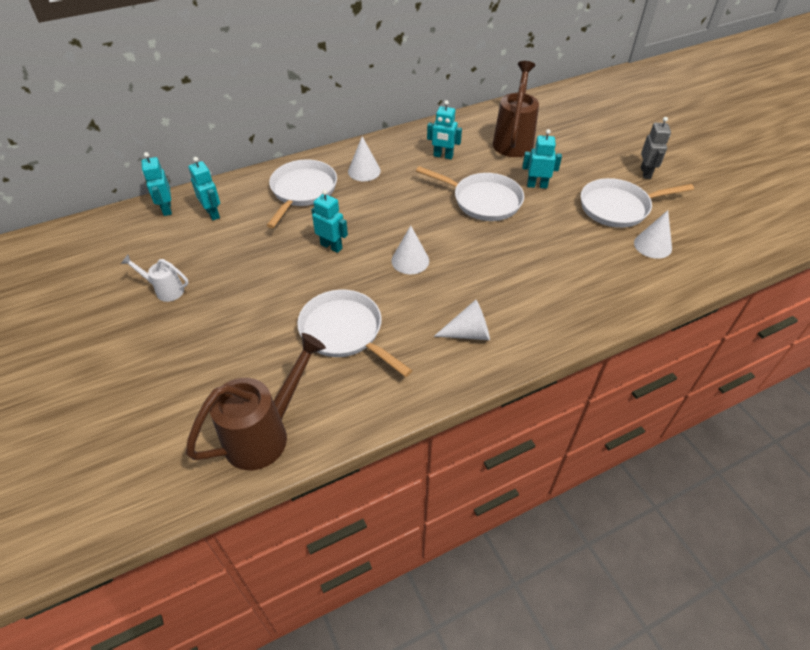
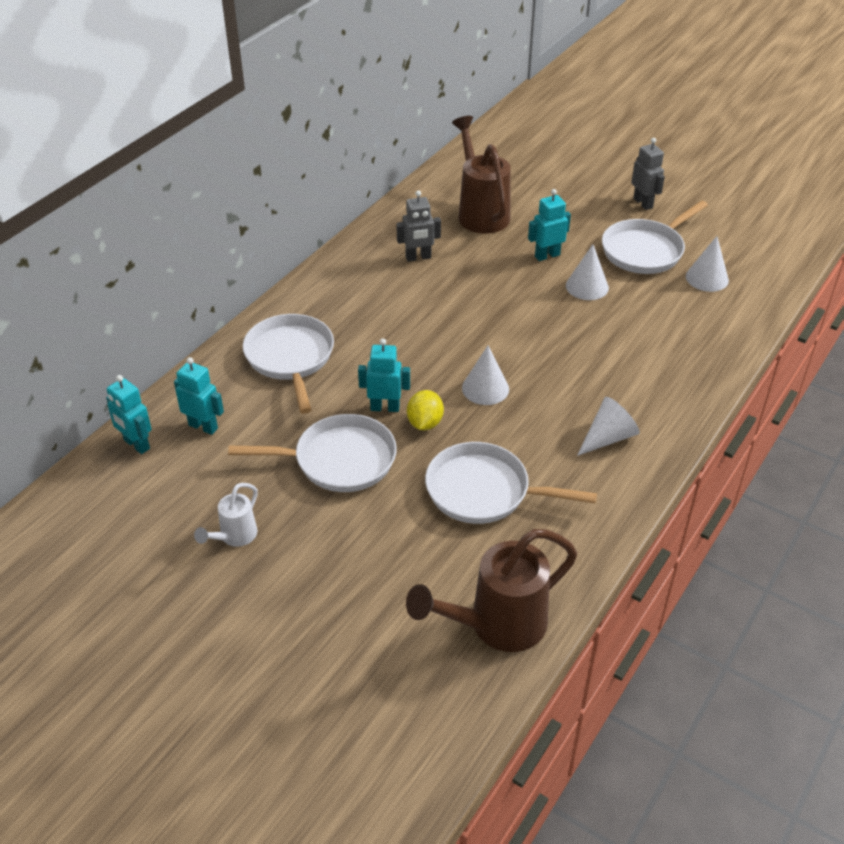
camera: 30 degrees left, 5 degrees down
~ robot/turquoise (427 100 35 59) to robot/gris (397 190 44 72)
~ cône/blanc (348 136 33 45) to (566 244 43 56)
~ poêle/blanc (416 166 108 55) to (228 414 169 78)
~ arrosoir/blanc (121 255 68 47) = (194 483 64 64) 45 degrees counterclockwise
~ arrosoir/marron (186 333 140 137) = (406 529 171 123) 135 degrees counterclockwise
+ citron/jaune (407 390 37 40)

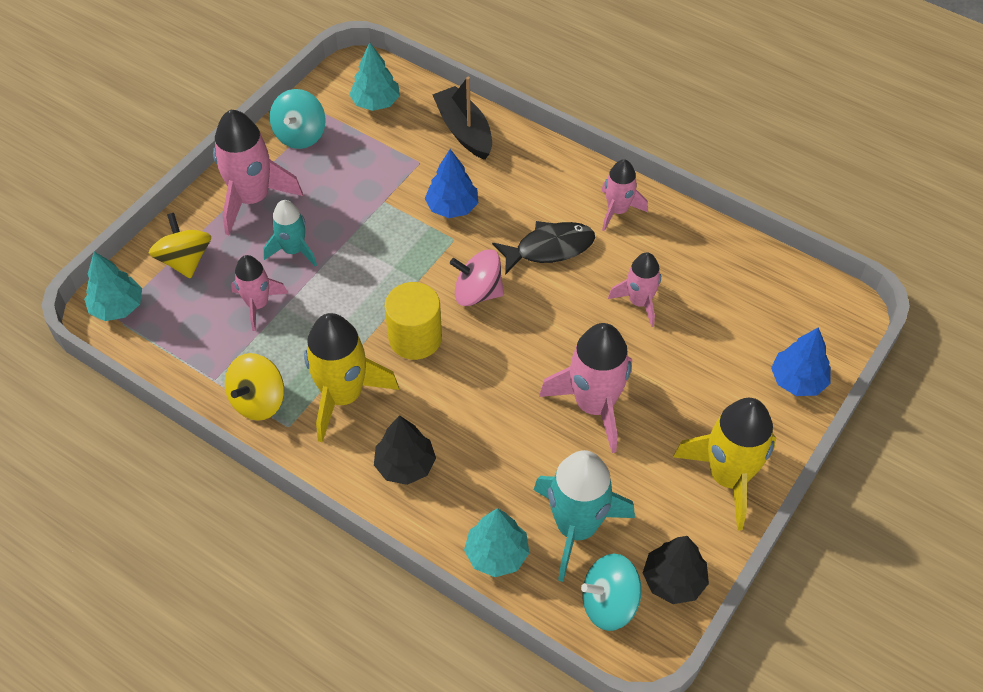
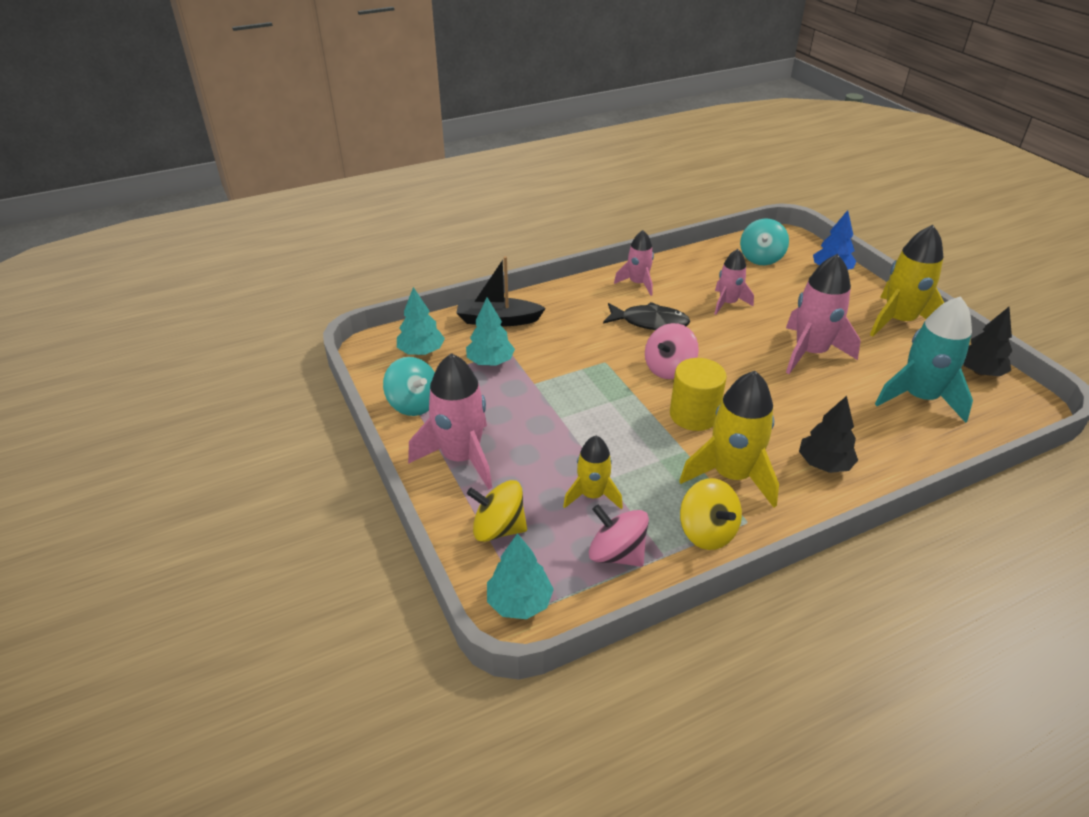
camera: 60 degrees left, 15 degrees down
- arbre/bleu (425 149 53 69)
- fusée/turquoise (263 200 54 67)
~ poisson/noir (492 221 103 54) = (603 302 87 28) 90 degrees clockwise
~ fusée/rose (231 255 57 76) to fusée/jaune (563 436 60 73)
~ arbre/turquoise (464 508 65 69) to (466 297 49 69)
~ toupie/turquoise (581 554 61 77) to (740 219 49 46)
+ toupie/rose (589 504 60 63)

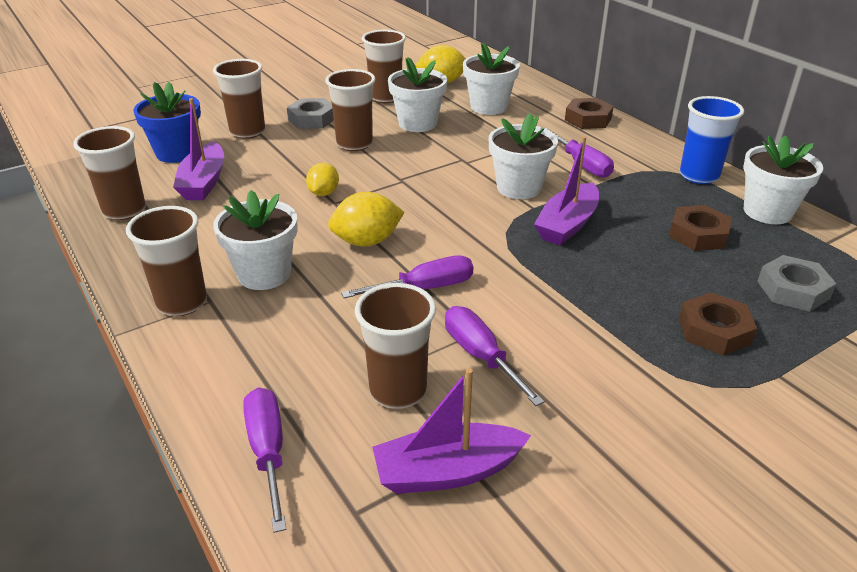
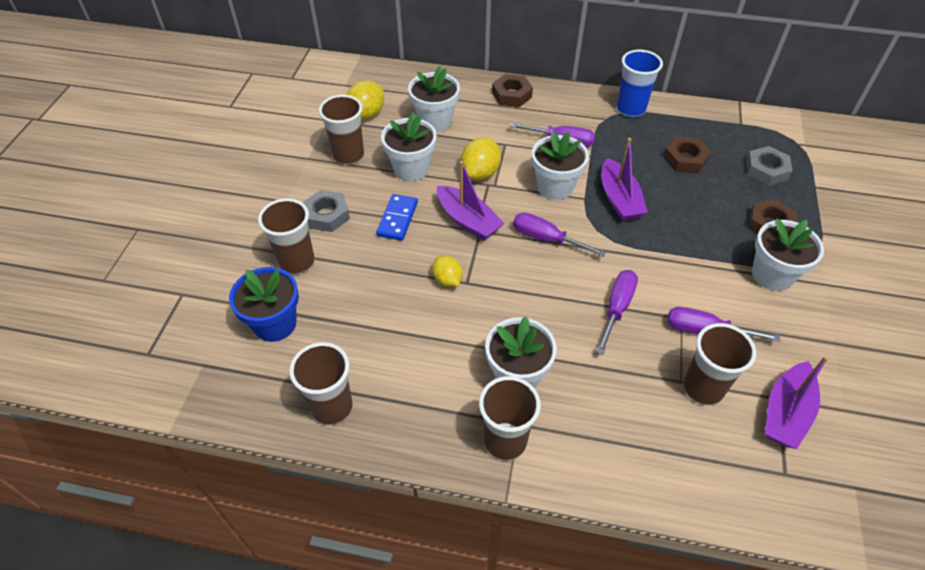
camera: 45 degrees left, 15 degrees up
~ gobelet/marron (325 69 51 82) to domino/bleu (376 194 42 47)
~ bateau/violet (173 98 51 102) to (437 161 67 80)
~ pot de fleurs/blanc (743 135 80 89) to (752 218 72 73)
~ citron/jaune (328 192 76 55) to (461 138 40 42)
~ tournevis/violet (243 388 43 145) to (513 212 93 45)

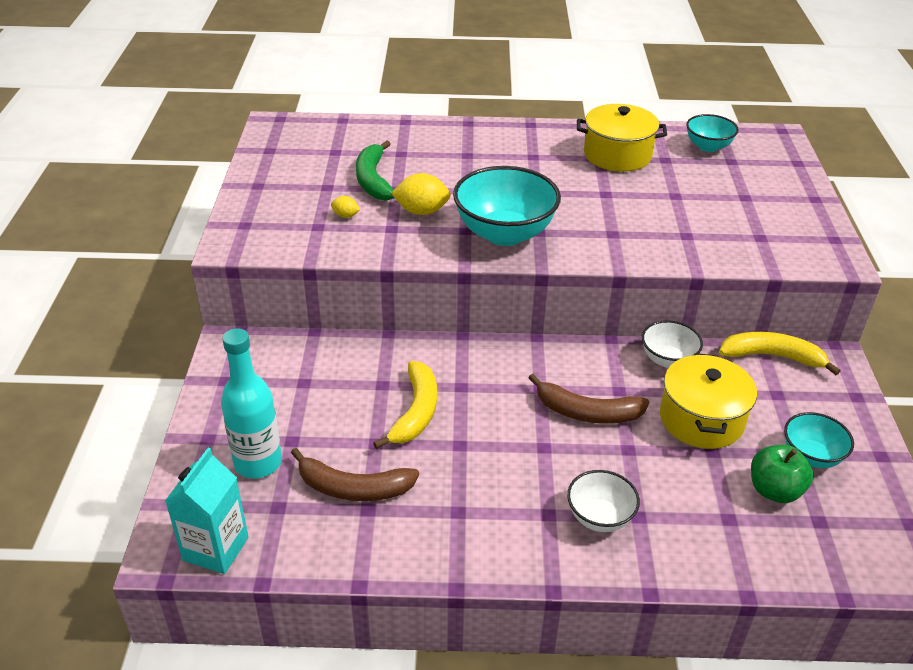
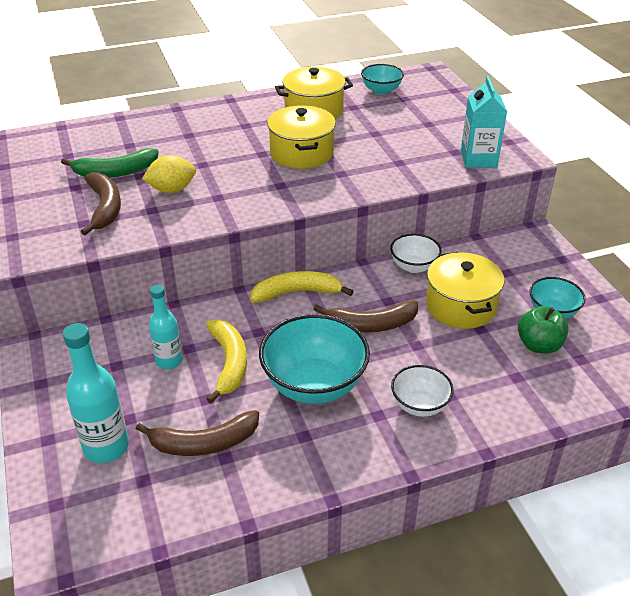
camera: 20 degrees left, 0 degrees up
~ banane/vert (356 141 38 60) = (61 148 98 30) 75 degrees counterclockwise
~ bol/turquoise (453 166 108 80) to (259 314 111 90)
~ citron/jaune (331 196 29 22) to banane/marron (81 172 40 63)
~ banane/jaune (719 332 121 43) to (250 271 104 32)
~ brique de lait/turquoise (165 448 84 126) to (461 76 46 92)
+ marmite/jaune (267 105 69 64)
+ bouteille/turquoise (149 285 34 84)

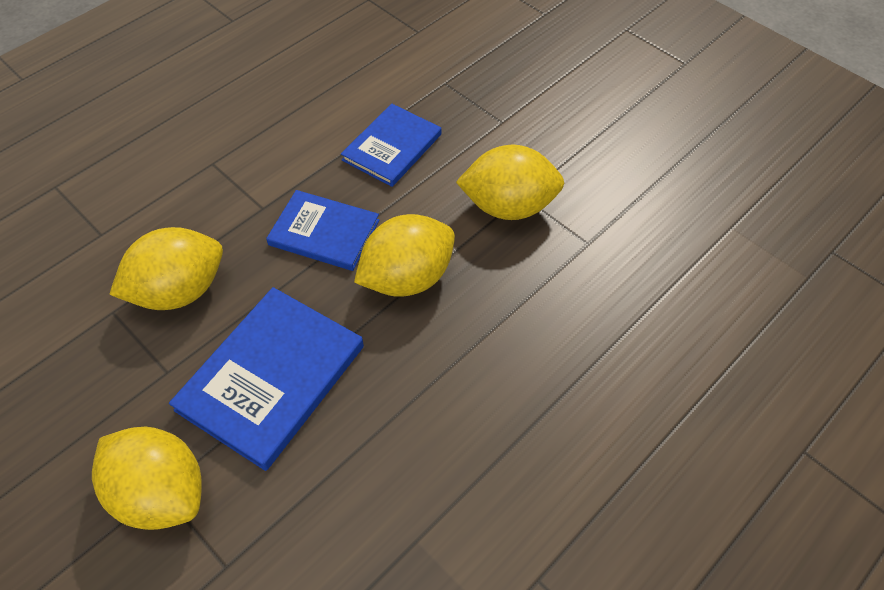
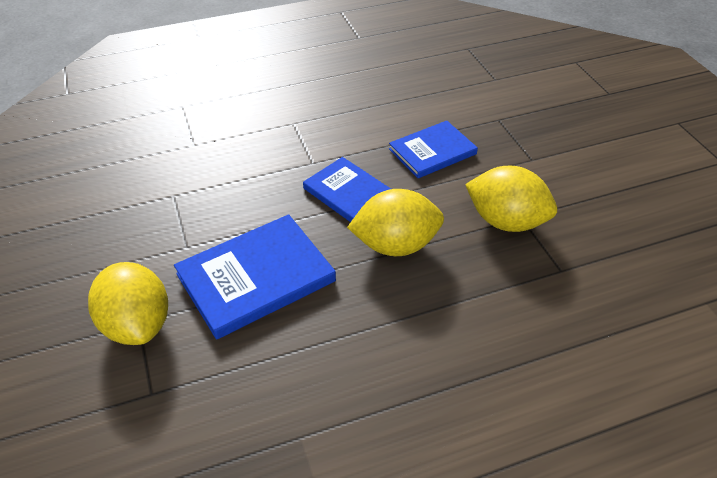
camera: 25 degrees right, 10 degrees down
- citron/jaune (109 227 114 83)

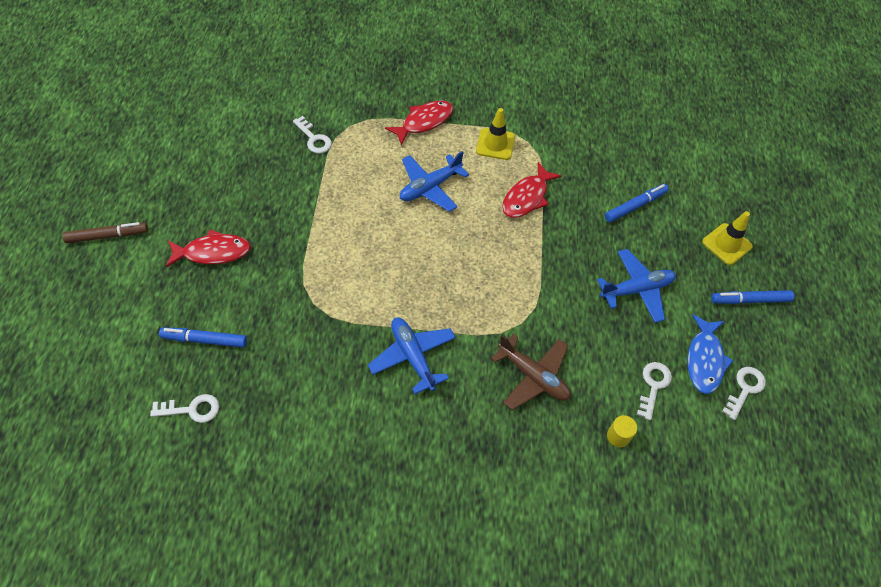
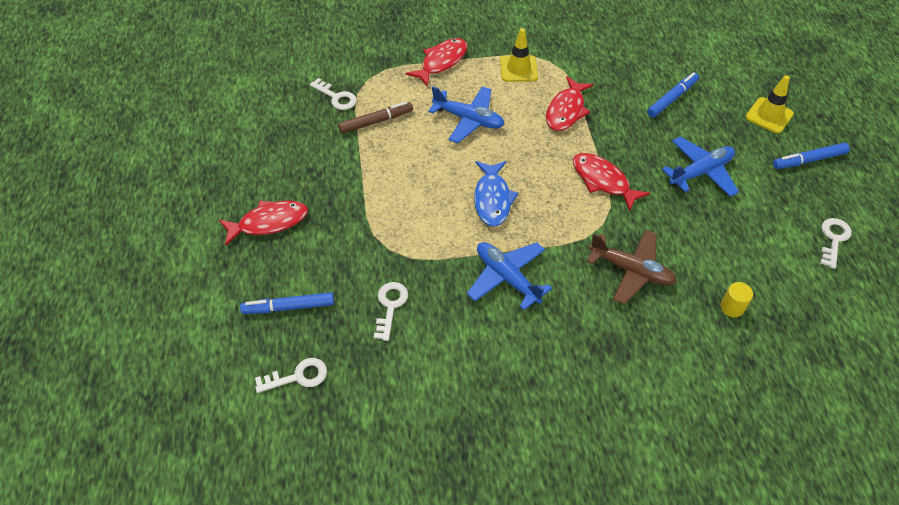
camera: 10 degrees left, 5 degrees down
~ avion/bleu (400 151 69 61) = (428 86 76 57) 105 degrees counterclockwise
~ feutre/marron (62 222 86 21) to (338 102 75 32)
~ poisson/bleu (687 314 46 80) to (474 161 44 66)
~ clé/blanc (637 362 35 58) to (374 282 34 59)
+ poisson/rouge (573 153 77 59)

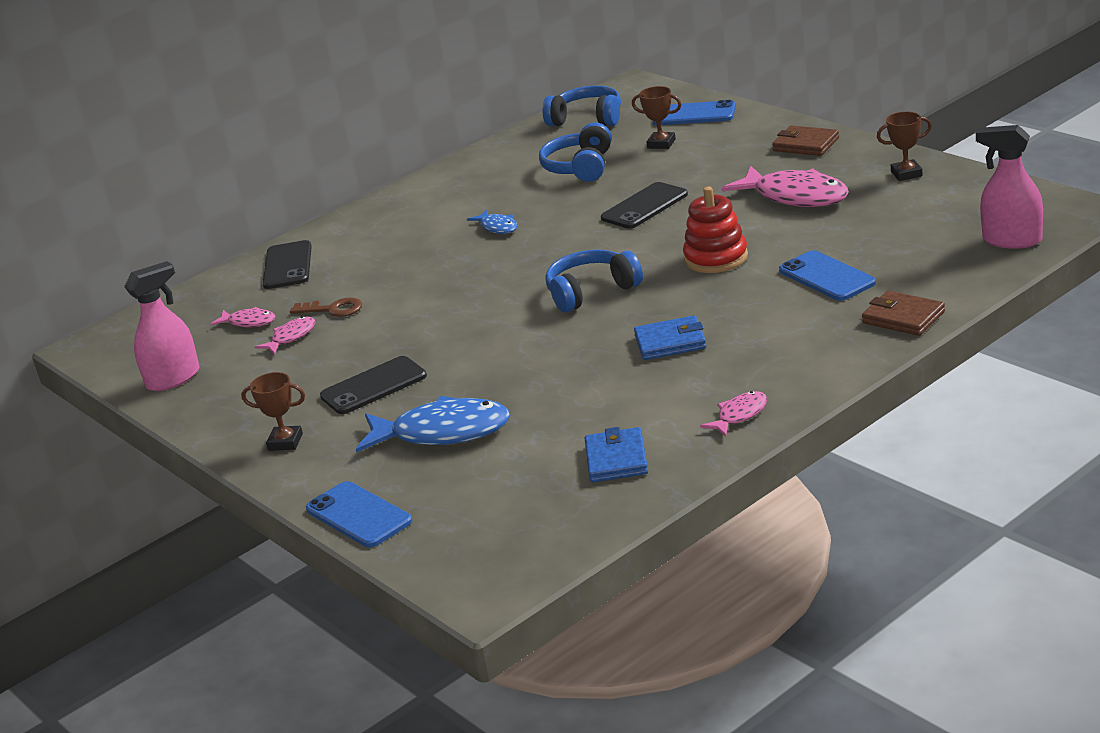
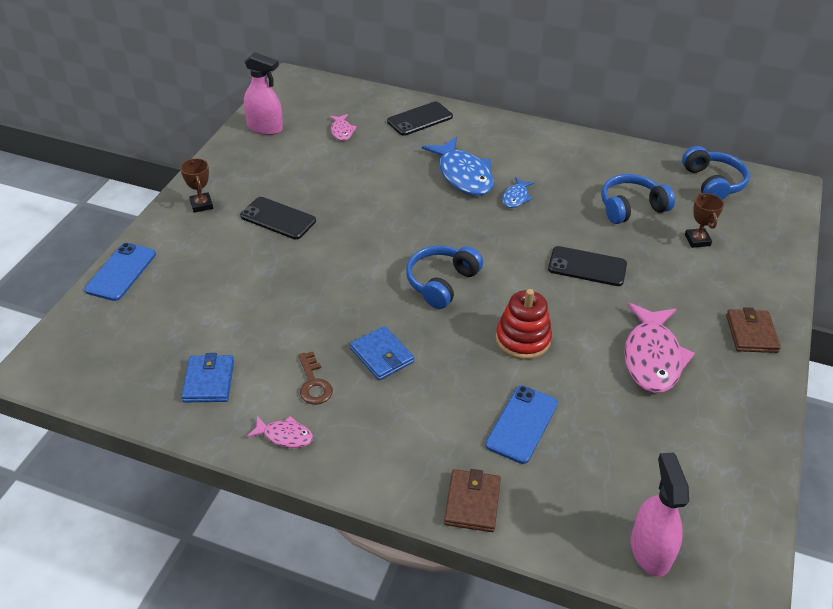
camera: 55 degrees right, 15 degrees up
- téléphone/bleu (653 100 83 25)
- trophée/marron (877 112 55 69)
~ casque audio/bleu (545 250 98 63) = (406 245 77 64) 90 degrees counterclockwise
~ clé/marron (290 297 72 20) to (299 352 34 53)
- poisson/rose (255 316 60 38)
~ poisson/bleu (356 396 154 57) to (422 137 72 59)
~ portefeuille/bleu (585 427 63 55) = (181 353 53 49) 60 degrees counterclockwise

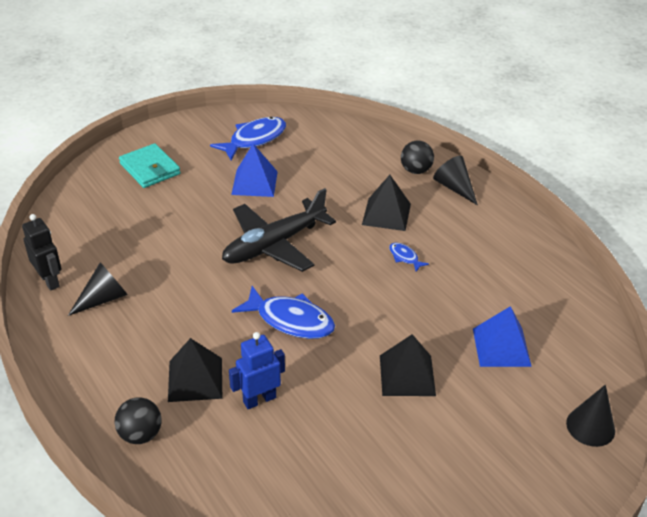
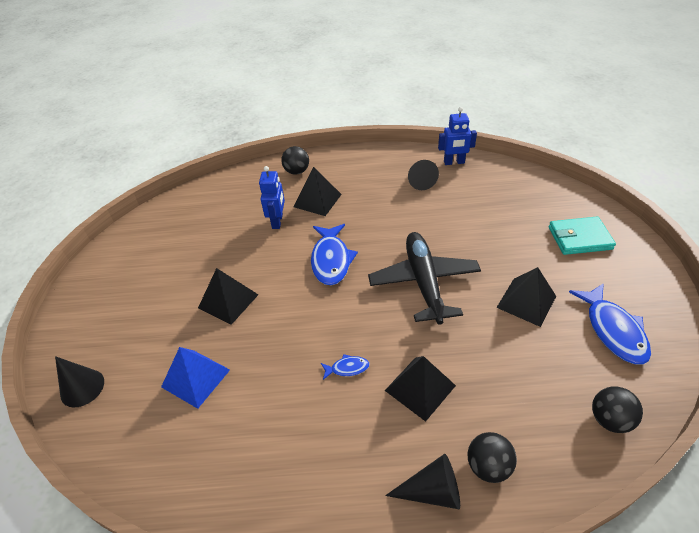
camera: 125 degrees right, 5 degrees up
~ pyramide/bleu (231 144 47 53) to pyramide/noir (496 267 60 60)
~ robot/noir (22 214 39 77) to robot/bleu (438 107 39 58)
~ poisson/bleu (232 286 103 53) = (311 224 47 61) 60 degrees counterclockwise
+ balle/noir (592 387 51 46)

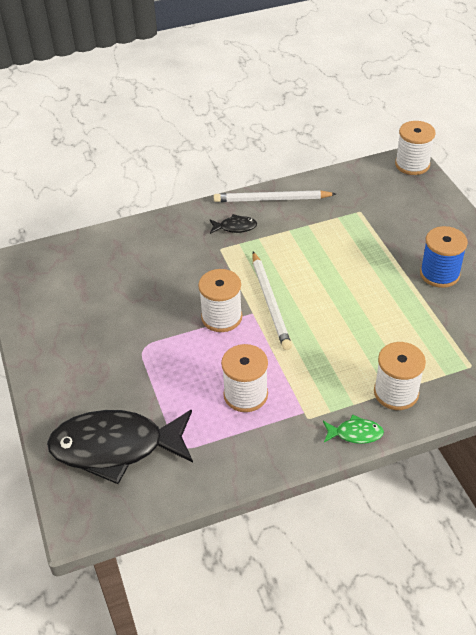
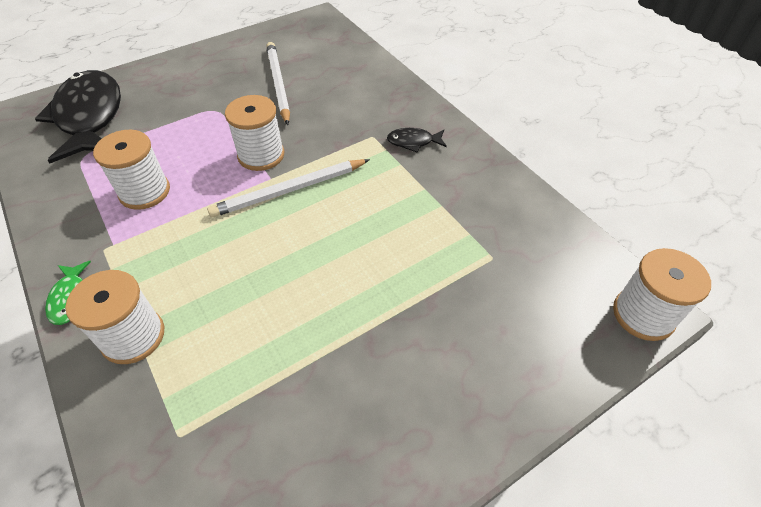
camera: 75 degrees right, 5 degrees up
~ crayon/blanc (214 190 122 12) to (266 42 24 83)
~ poisson/noir (209 214 48 20) = (387 128 60 24) 105 degrees clockwise
- bobine/bleu (420 226 48 62)

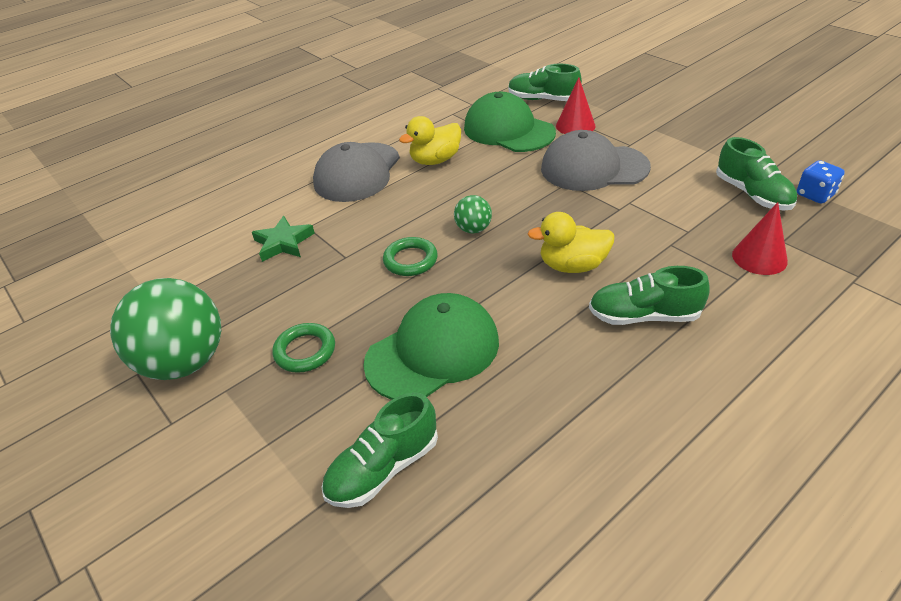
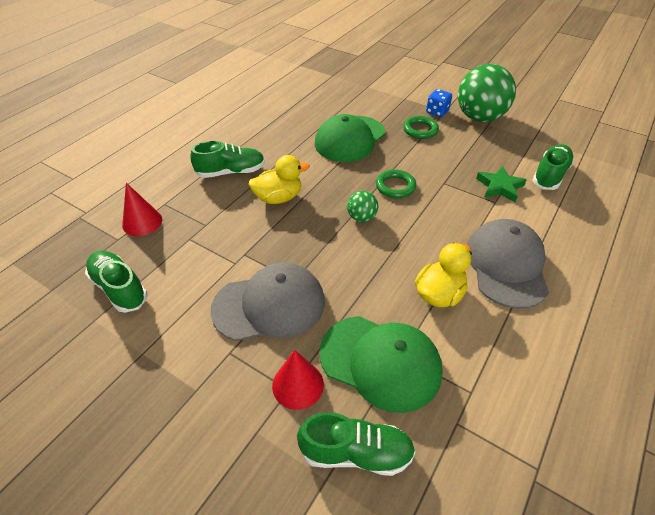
camera: 160 degrees right, 5 degrees up
~ dé/bleu (797 160 48 44) to (426 89 26 28)
~ chaussure/vert (322 392 116 116) to (532 144 42 46)

